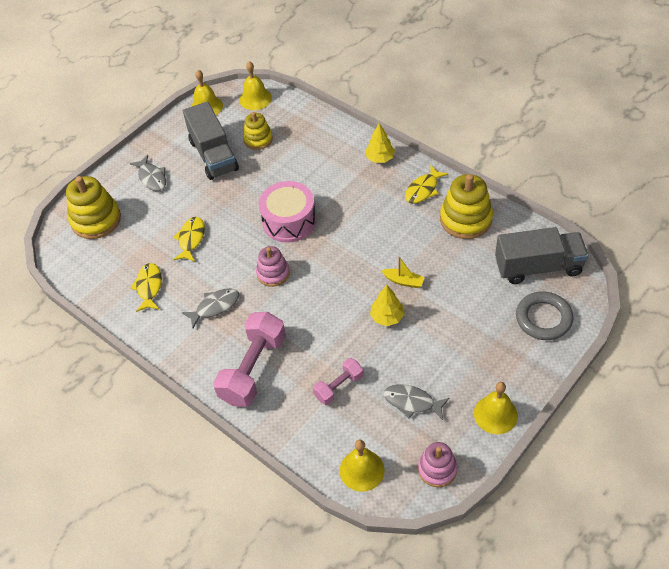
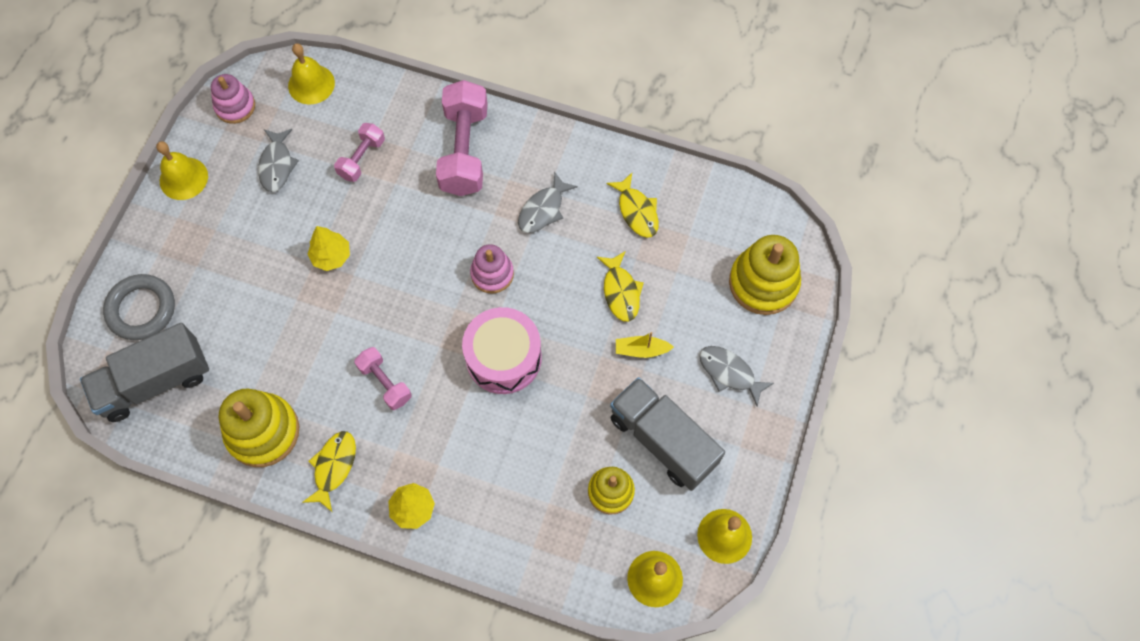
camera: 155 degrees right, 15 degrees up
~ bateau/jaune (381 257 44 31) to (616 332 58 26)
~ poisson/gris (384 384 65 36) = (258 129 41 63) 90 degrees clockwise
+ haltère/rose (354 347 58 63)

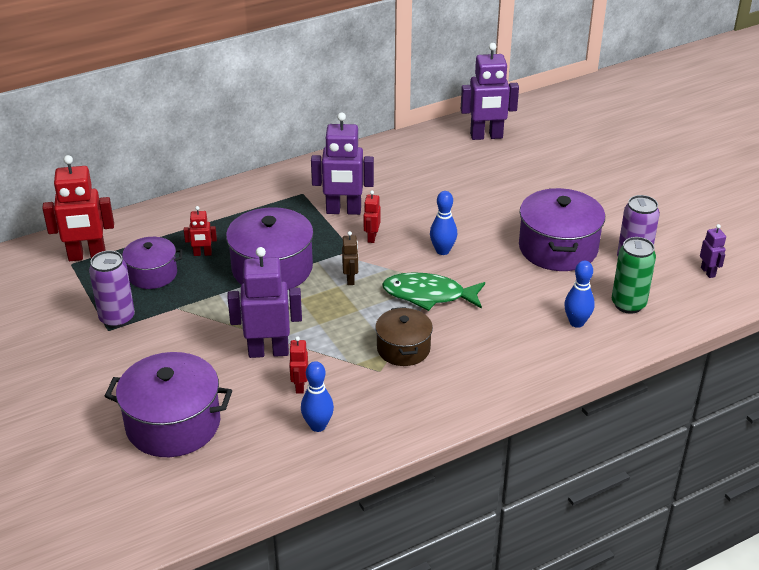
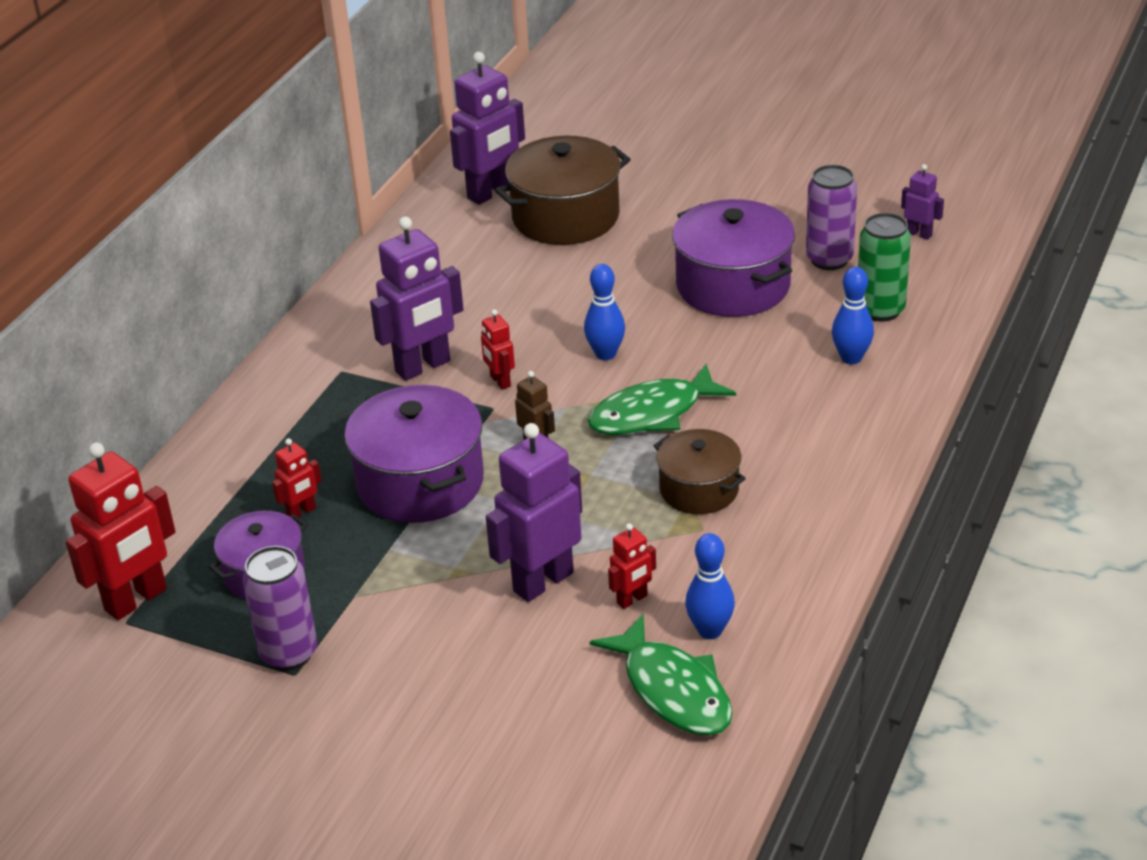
camera: 35 degrees left, 0 degrees up
~ robot/rouge (289 336 19 58) = (608 523 48 86) 90 degrees counterclockwise
- marmite/violet (105 352 127 105)
+ marmite/marron (495 136 136 109)
+ poisson/vert (590 614 143 122)

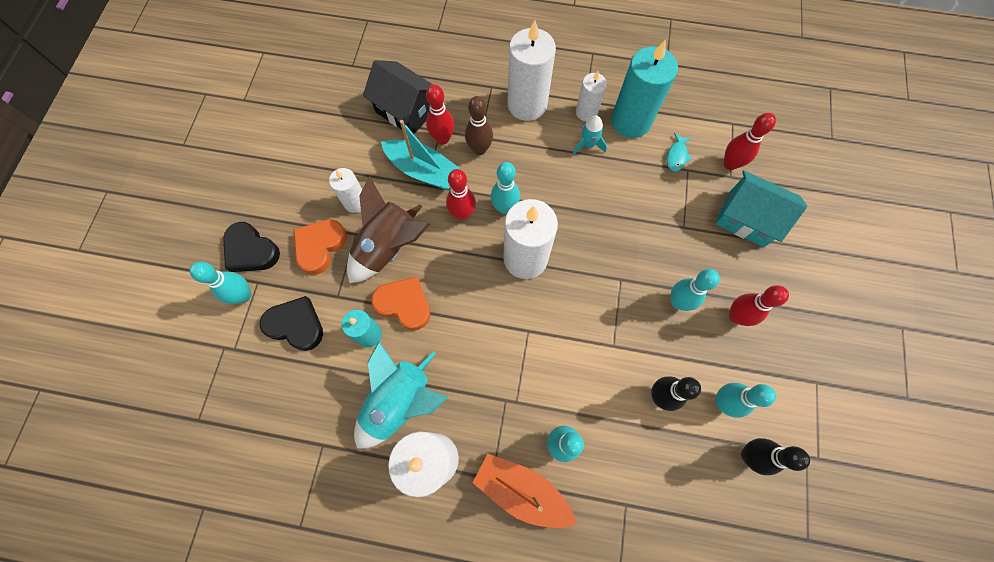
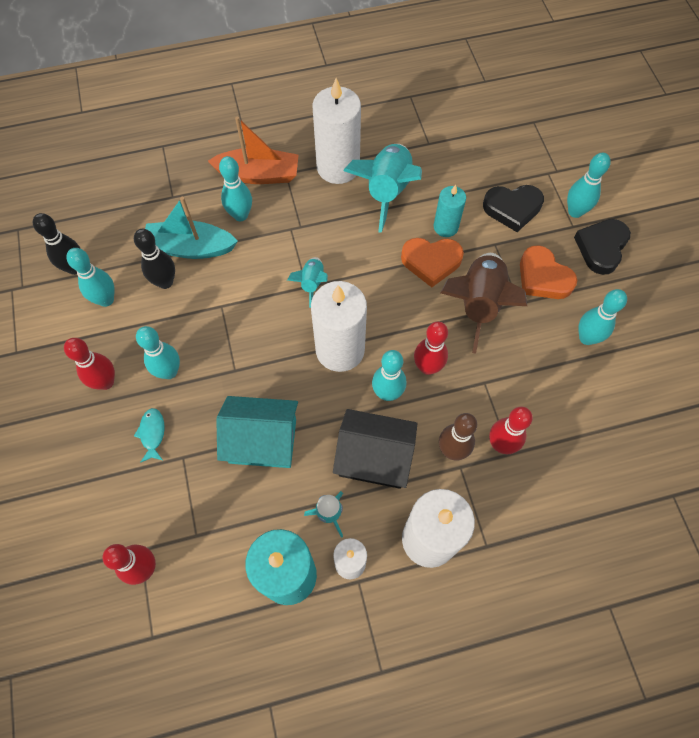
camera: 155 degrees right, 5 degrees down
~ maison/noir (363 60 70 74) to (333 409 84 80)
~ bateau/turquoise (381 120 80 70) to (145 197 93 62)
~ poisson/turquoise (667 133 25 39) to (134 408 31 55)
- bougie/blanc (329 168 33 45)
~ maison/turquoise (715 170 92 77) to (216 396 82 72)
~ cœur/orange (294 219 53 56) = (520 245 57 54) 135 degrees clockwise
~ cœur/noir (223 222 57 50) = (574 219 57 56) 75 degrees counterclockwise
+ fusée/turquoise (287 257 41 51)
+ quille/turquoise (579 289 48 56)

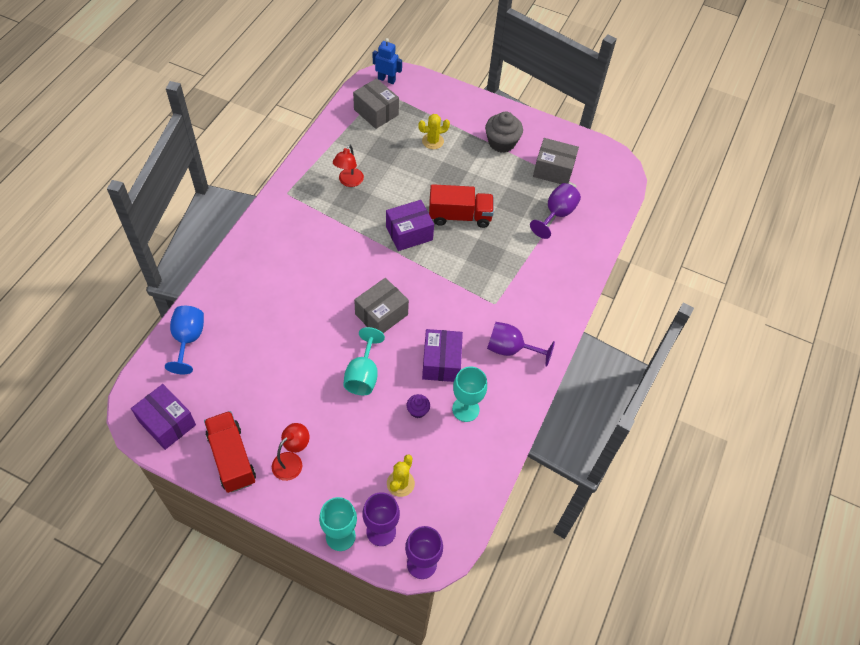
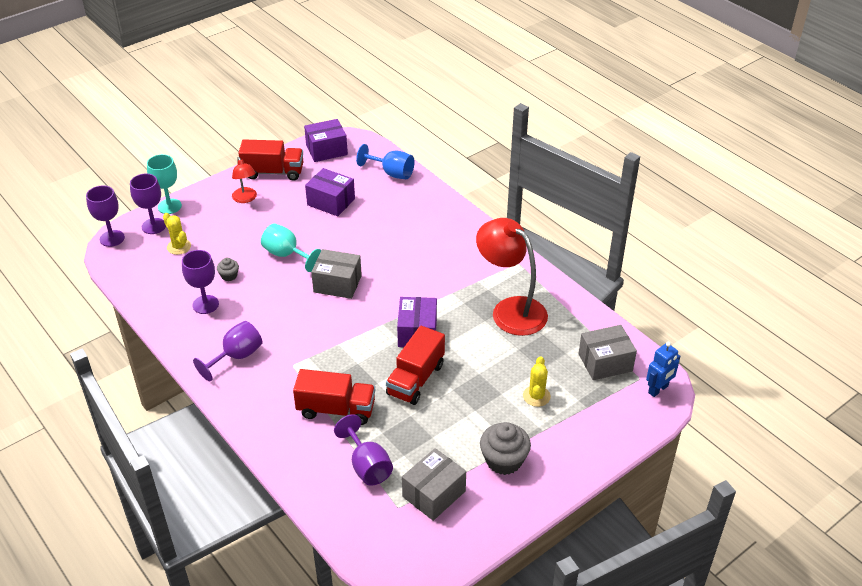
camera: 120 degrees right, 15 degrees down
~ lampe/rouge (333 144 31 43) = (476 218 72 118) x1.96
~ boîte/gris (354 278 55 55) = (311 249 51 50) 60 degrees counterclockwise
~ boîte/violet (422 329 41 53) to (305 168 50 48)
~ verre à pied/turquoise (452 367 35 55) to verre à pied/violet (182 250 37 64)
~ muffin/violet (406 394 24 24) to muffin/gris (217 258 22 23)
+ camion/rouge (293 369 82 56)

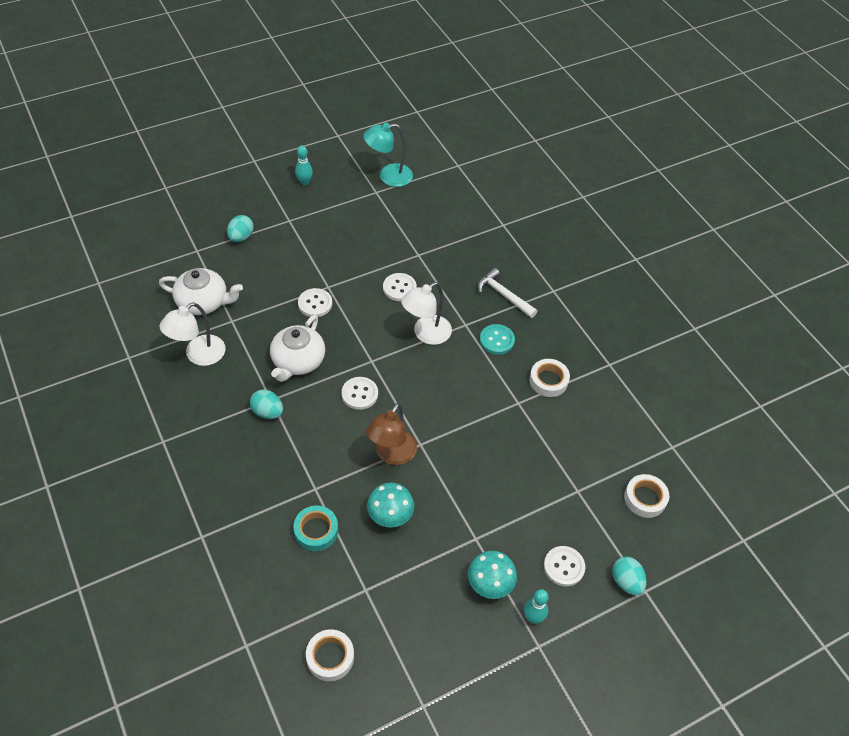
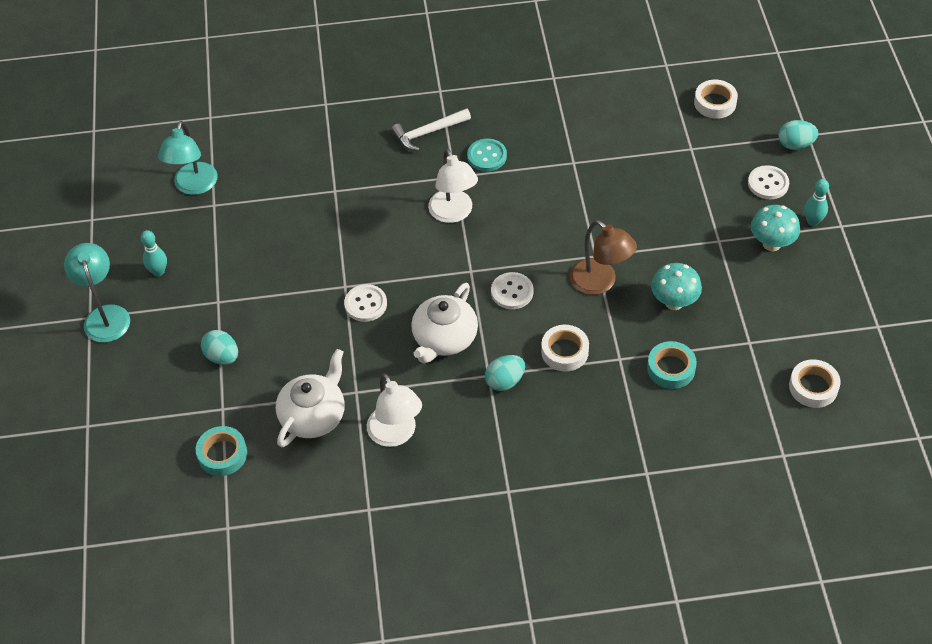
camera: 65 degrees left, 0 degrees up
- bouton/blanc (383 273 34 28)
~ théière/blanc (270 315 55 67) = (411 283 67 81) 75 degrees clockwise
~ ruban adhésif/blanc (529 359 41 38) to (541 325 48 47)
+ lampe/turquoise (64 243 66 100)
+ ruban adhésif/turquoise (196 426 51 50)

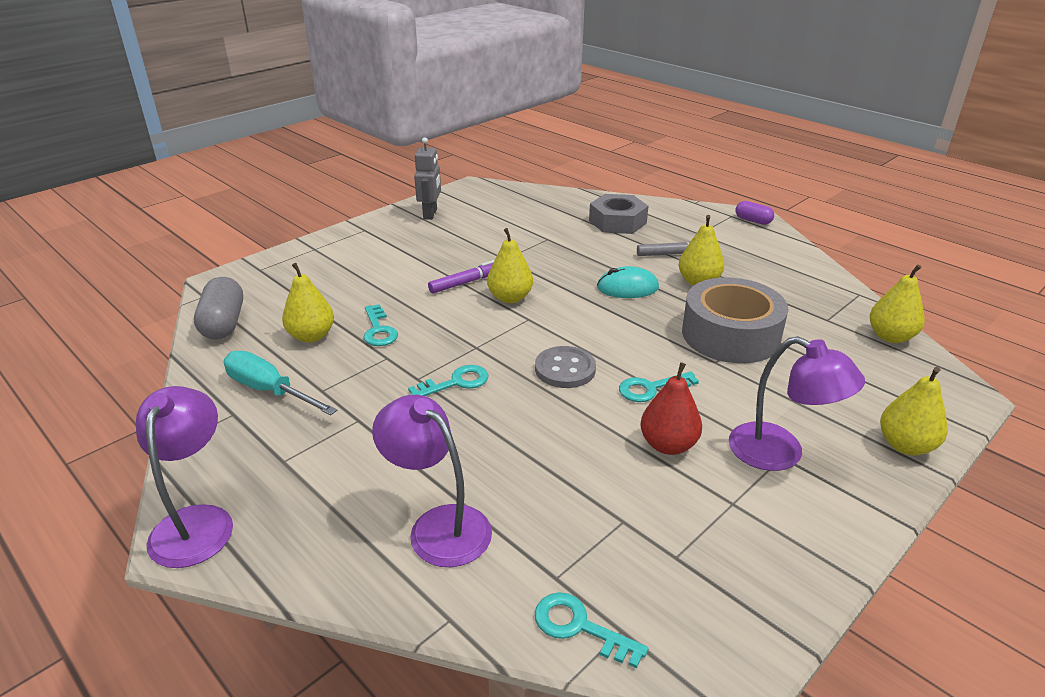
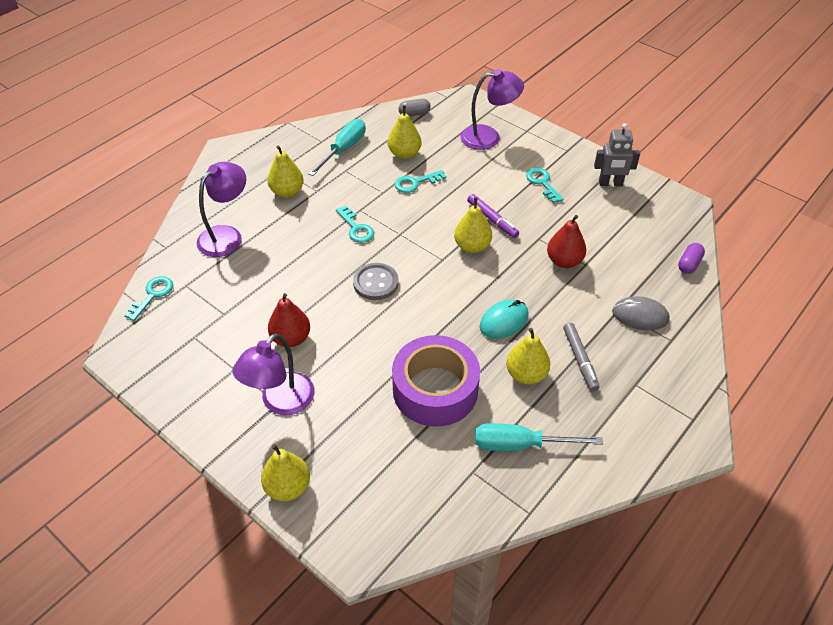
camera: 85 degrees right, 15 degrees up
~ écrou/gris (589 194 59 40) to souris/gris (612 296 58 34)
~ gélule/violet (736 201 38 24) to (678 243 27 31)
~ poire/jaune (869 265 56 78) to (267 145 37 52)
~ souris/turquoise (597 266 62 32) = (480 299 49 40) 60 degrees clockwise
~ gélule/gris (194 277 49 63) = (398 99 33 17) x0.59
~ ruban adhésif/gris (682 278 106 85) to ruban adhésif/violet (392 335 88 92)
~ clé/turquoise (619 372 80 30) to (526 168 37 35)
~ lampe/violet (136 386 97 182) to (460 69 64 81)
+ poire/rouge (547 215 39 53)
+ tournevis/turquoise (475 423 128 28)

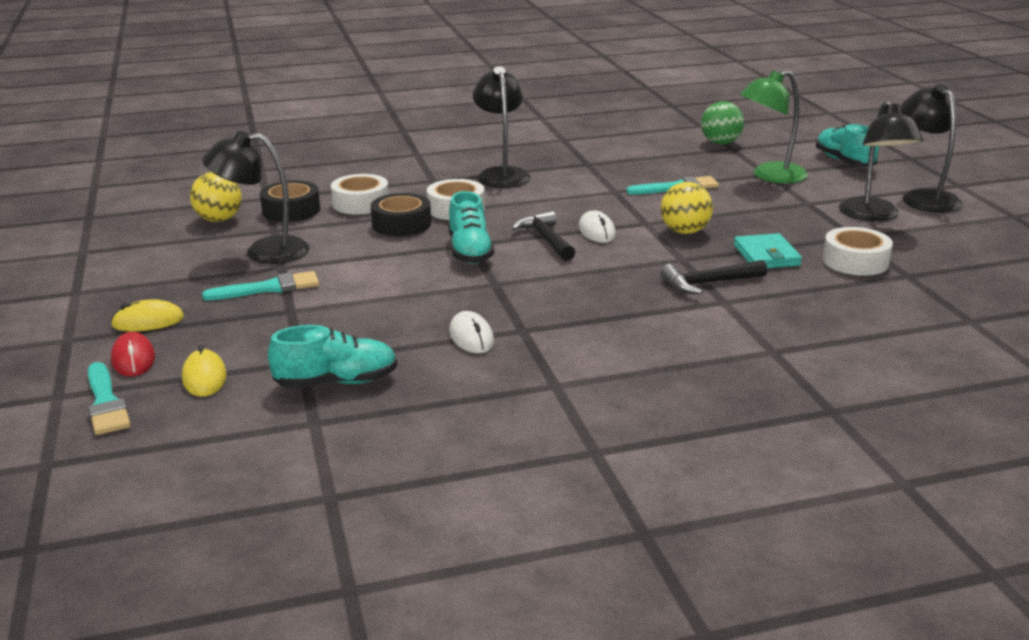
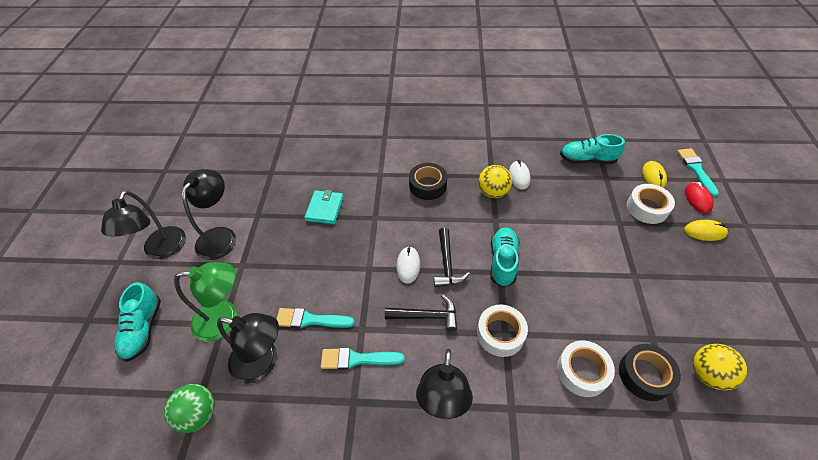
camera: 160 degrees left, 25 degrees up
~ lampe/noir (202 131 107 133) to (217 313 62 71)
~ balle/jaune (661 182 52 52) to (478 165 34 33)
~ ruban adhésif/noir (371 193 60 43) to (409 163 38 37)
~ ruban adhésif/blanc (823 227 70 49) to (627 184 48 40)
~ marteau/noir (661 260 106 34) to (385 295 72 37)
~ pinceau/turquoise (202 271 117 29) to (321 348 84 22)

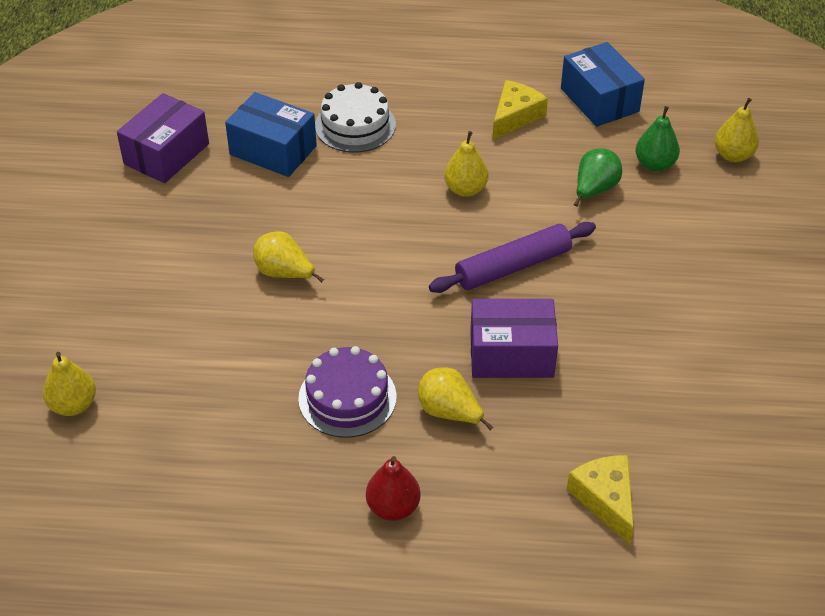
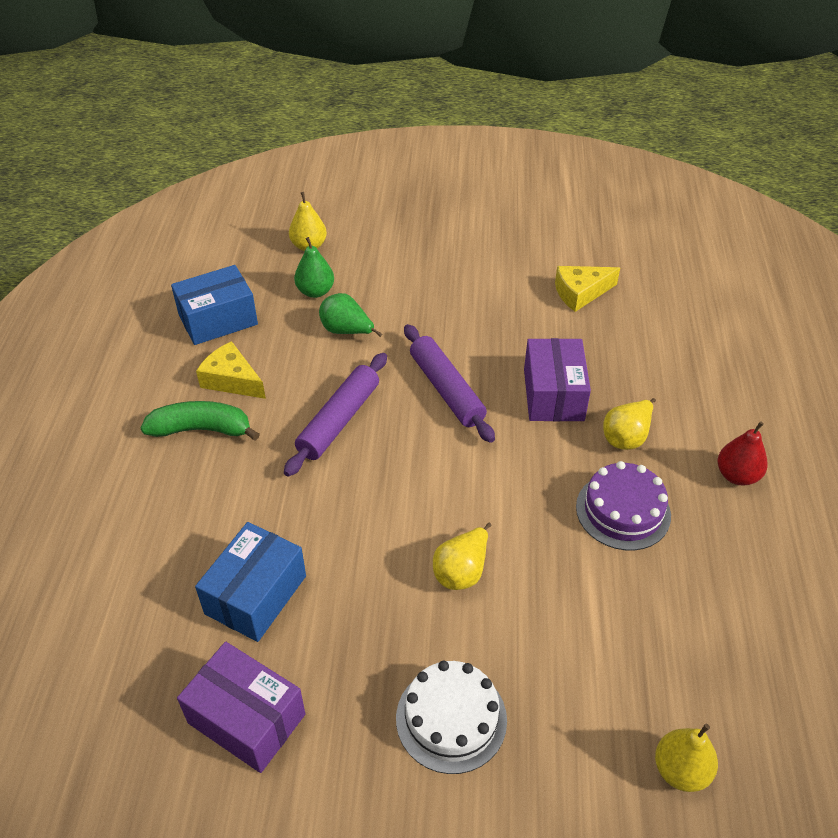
camera: 90 degrees left, 0 degrees up
~ gâteau/blanc (315 82 81 71) to (396 661 111 113)
~ poire/jaune (444 131 45 66) to rouleau à pâtisserie/violet (284 353 103 124)
~ fromage/jaune (567 455 67 90) to (555 266 65 46)
+ banane/vert (141 401 119 40)

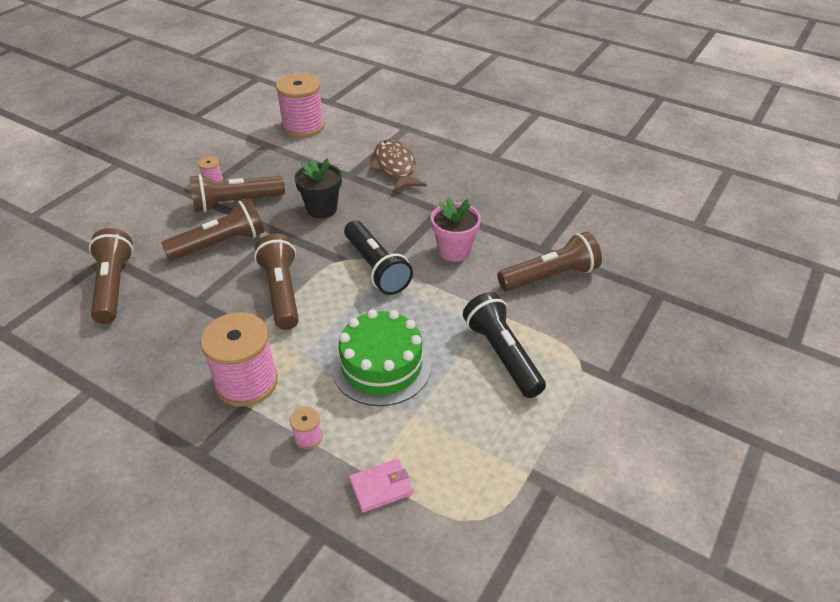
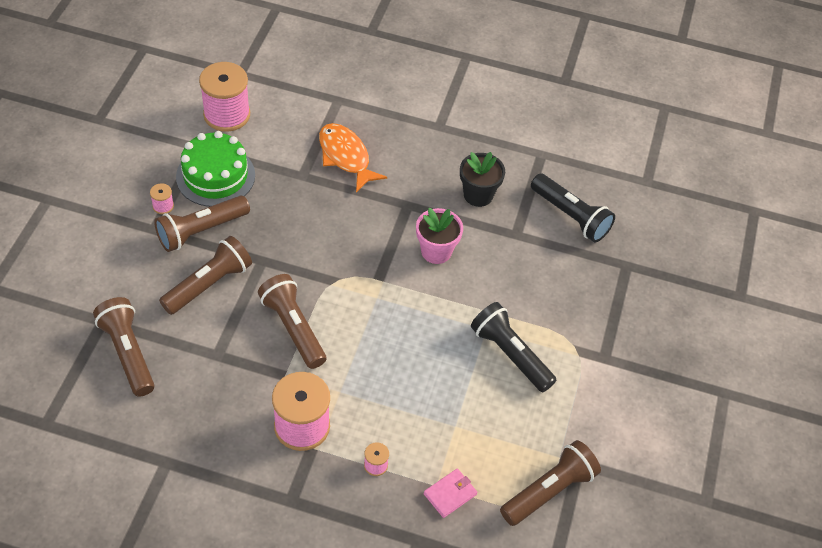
camera: 20 degrees left, 10 degrees up
~ poisson/marron (370 139 57 54) to poisson/orange (319 123 68 69)
~ pot de fleurs/noir (294 158 48 60) to (460 152 45 55)
~ lampe de poche/noir (344 221 69 74) to (531 173 84 69)
~ lampe de poche/marron (497 232 105 59) to (500 440 101 86)
~ gâteau/vert (332 309 100 97) to (176 131 79 76)

